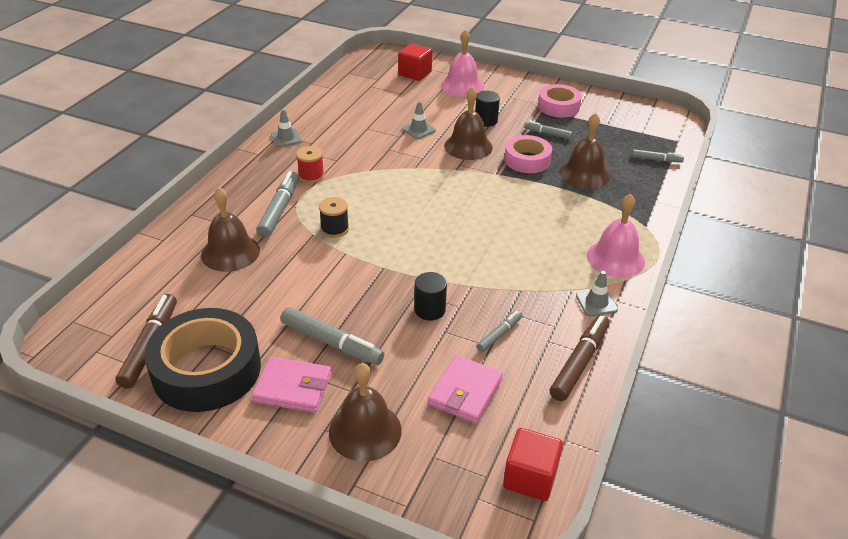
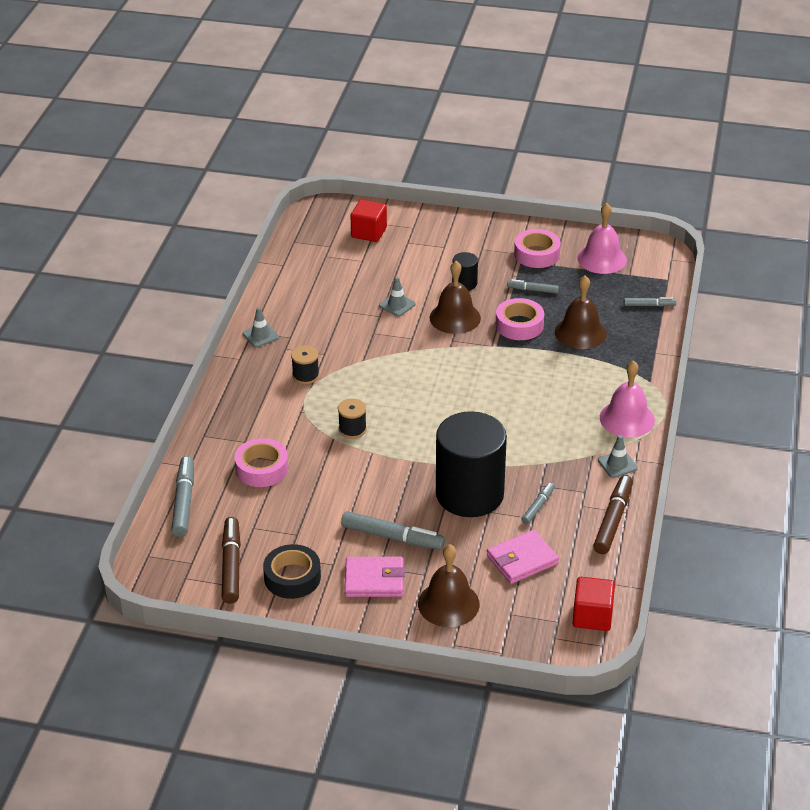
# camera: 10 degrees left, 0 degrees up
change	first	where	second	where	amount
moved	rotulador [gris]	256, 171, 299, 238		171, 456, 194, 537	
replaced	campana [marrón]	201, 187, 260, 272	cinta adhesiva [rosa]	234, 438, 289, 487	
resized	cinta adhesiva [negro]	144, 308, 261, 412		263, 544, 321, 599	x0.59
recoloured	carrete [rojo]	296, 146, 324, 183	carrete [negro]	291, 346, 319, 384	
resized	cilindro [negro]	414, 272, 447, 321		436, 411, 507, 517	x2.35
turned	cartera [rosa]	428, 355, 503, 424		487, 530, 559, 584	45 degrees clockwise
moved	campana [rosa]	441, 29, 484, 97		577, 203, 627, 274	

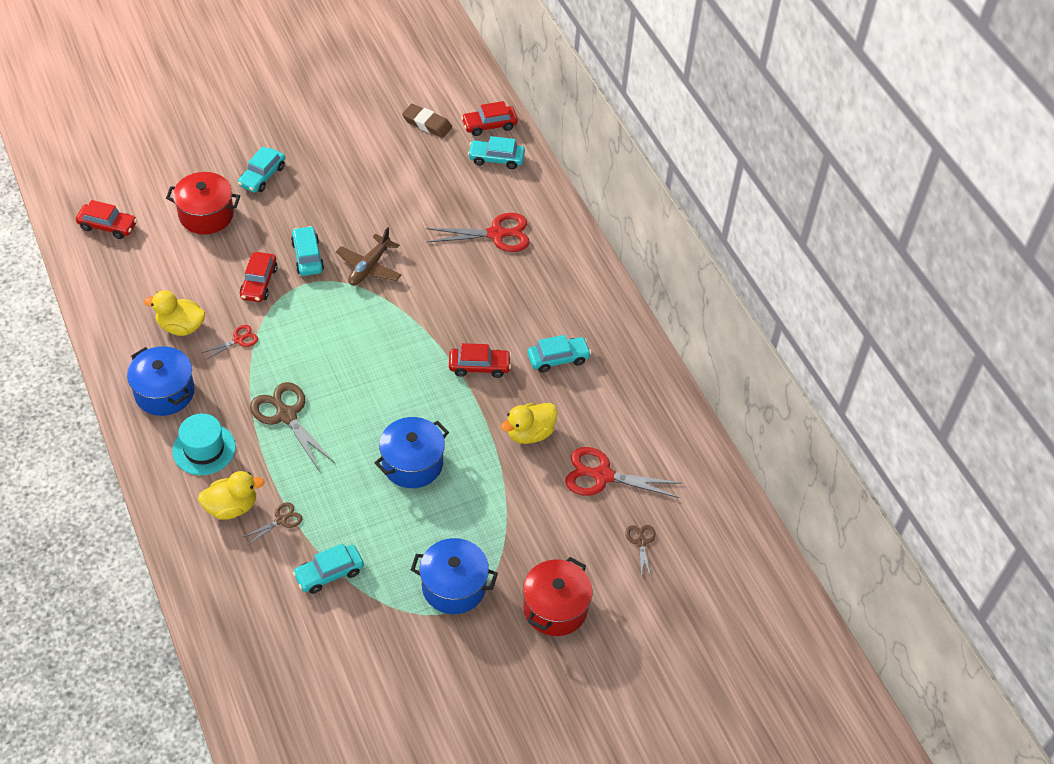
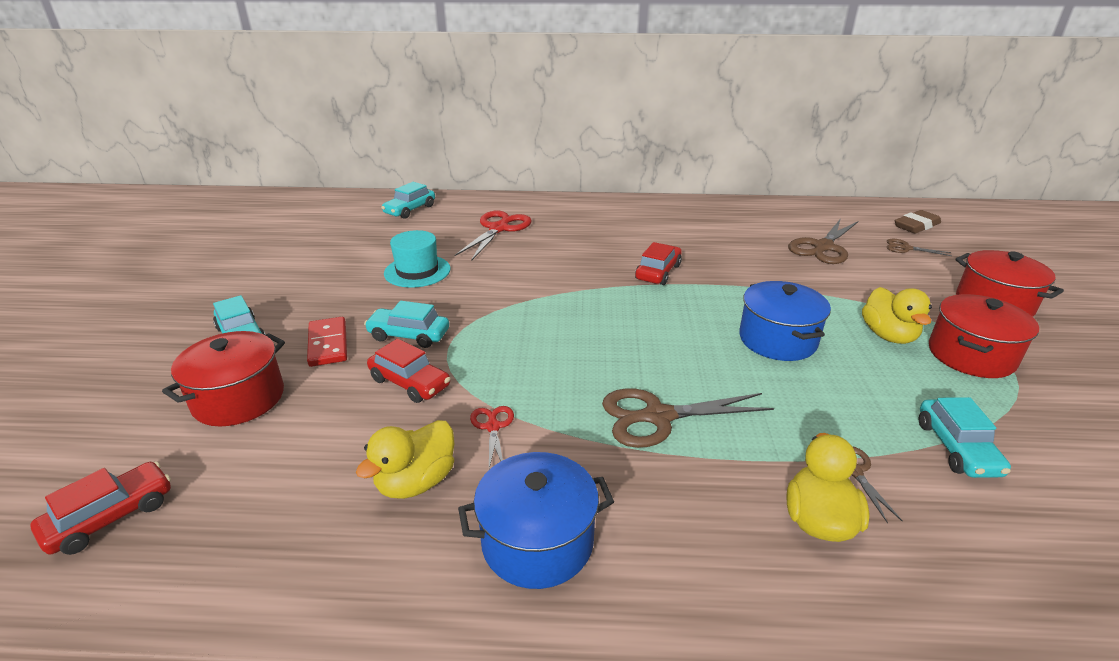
# camera: 60 degrees left, 20 degrees down
change	first	where	second	where	amount
added			ficha de dominó [rojo]	307, 317, 347, 367	
moved	sombrero [turquesa]	172, 414, 236, 475		384, 230, 451, 288	
recoloured	tijeras [rojo]	565, 447, 682, 498	tijeras [marrón]	788, 218, 858, 264	
moved	pato [amarillo]	501, 403, 557, 444		862, 287, 932, 344	
moved	goma de borrar [marrón]	402, 104, 452, 138		895, 210, 941, 233	
recoloured	olla [azul]	411, 538, 498, 614	olla [rojo]	929, 294, 1039, 378	
removed	avión [marrón]	336, 227, 402, 286			
removed	coche [rojo]	461, 101, 518, 136			
removed	coche [turquesa]	527, 335, 591, 373			

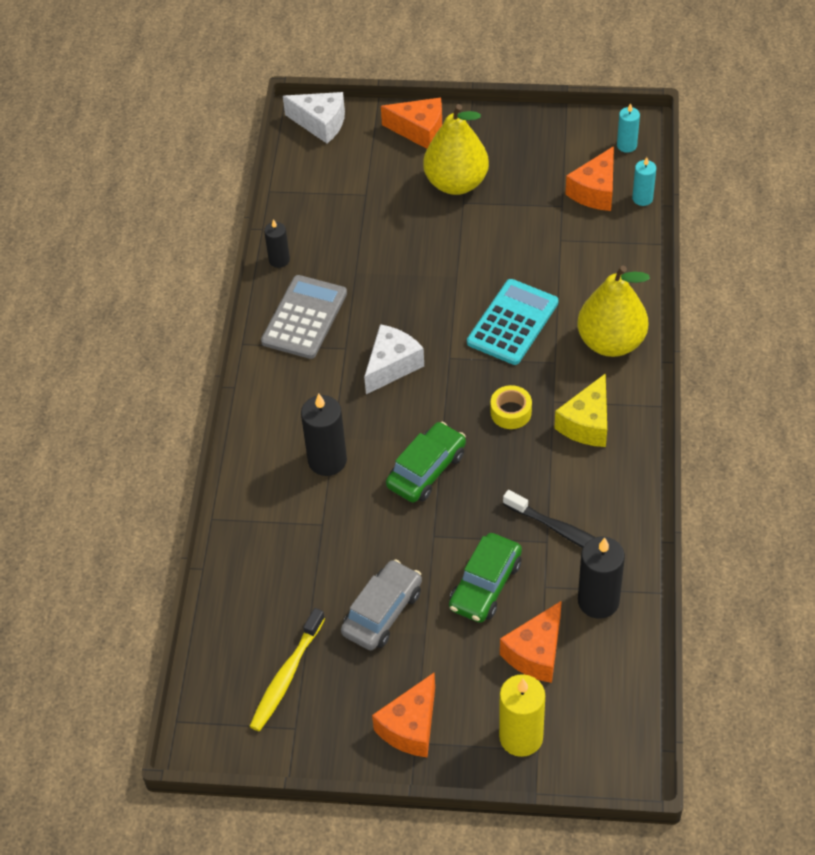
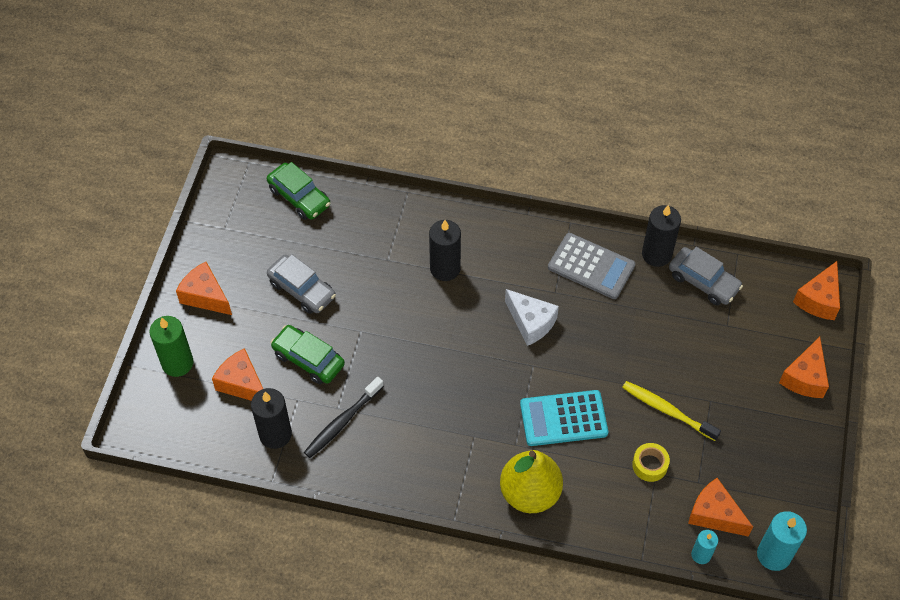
# camera: 95 degrees right, 5 degrees up
change	first	where	second	where	amount
recoloured	vela [amarillo]	499, 674, 545, 757	vela [verde]	149, 316, 193, 377	
moved	coche [verde]	386, 422, 466, 503		267, 162, 330, 220	
turned	calculadora [turquesa]	467, 279, 558, 365		520, 390, 608, 446	135 degrees clockwise
moved	cepillo de dientes [amarillo]	250, 608, 325, 731		622, 381, 721, 441	
moved	cinta adhesiva [amarillo]	491, 385, 532, 429		632, 443, 670, 482	
resized	vela [negro]	264, 219, 290, 268		642, 205, 681, 267	x1.70
added			coche [gris]	669, 247, 743, 305	
resized	vela [turquesa]	617, 103, 640, 153		757, 511, 807, 571	x1.70
recoloured	queso [blanco]	283, 92, 345, 143	queso [naranja]	793, 261, 840, 320	
removed	pera [amarillo]	423, 104, 489, 195			
removed	queso [amarillo]	554, 373, 607, 447			

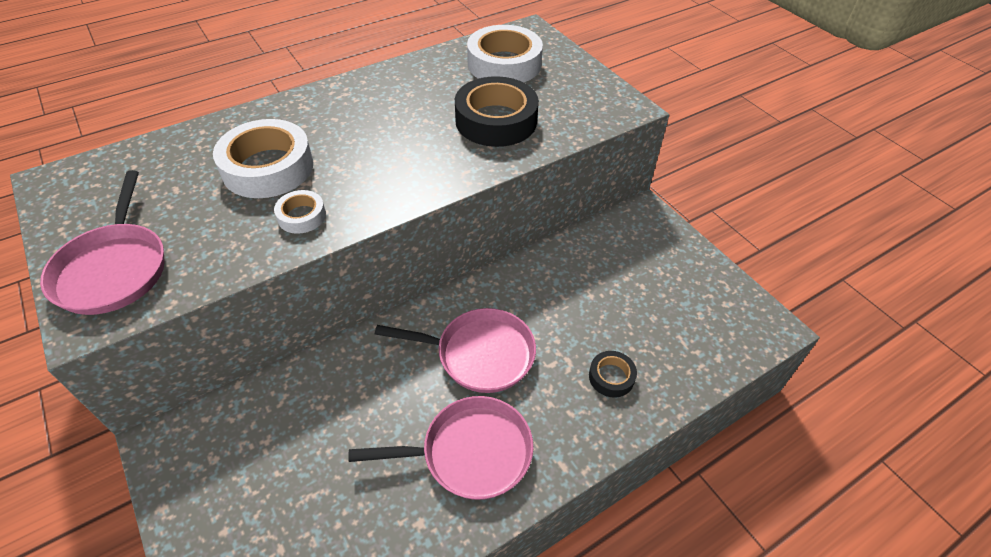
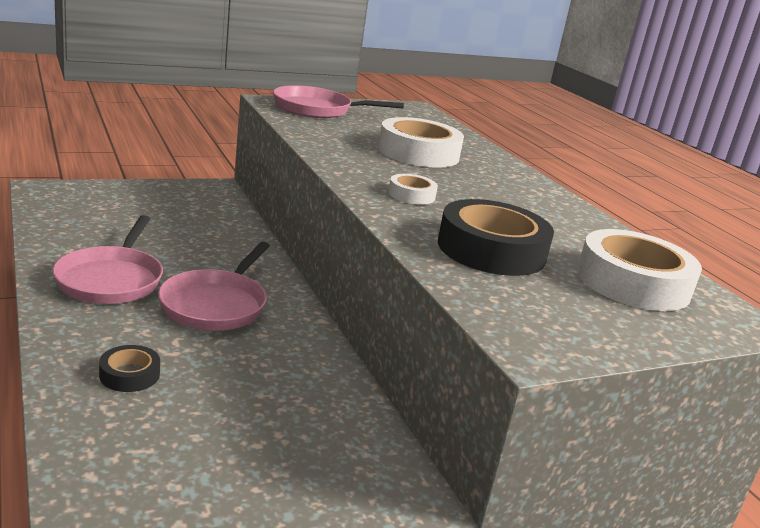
# camera: 95 degrees right, 25 degrees down
change	first	where	second	where	amount
moved	cinta adhesiva [blanco]	274, 190, 326, 234		388, 174, 438, 205	

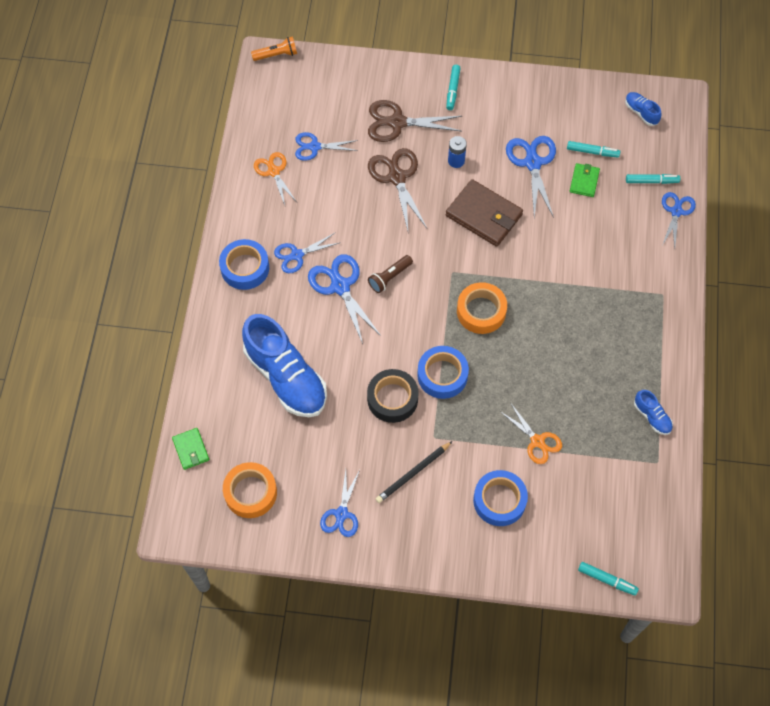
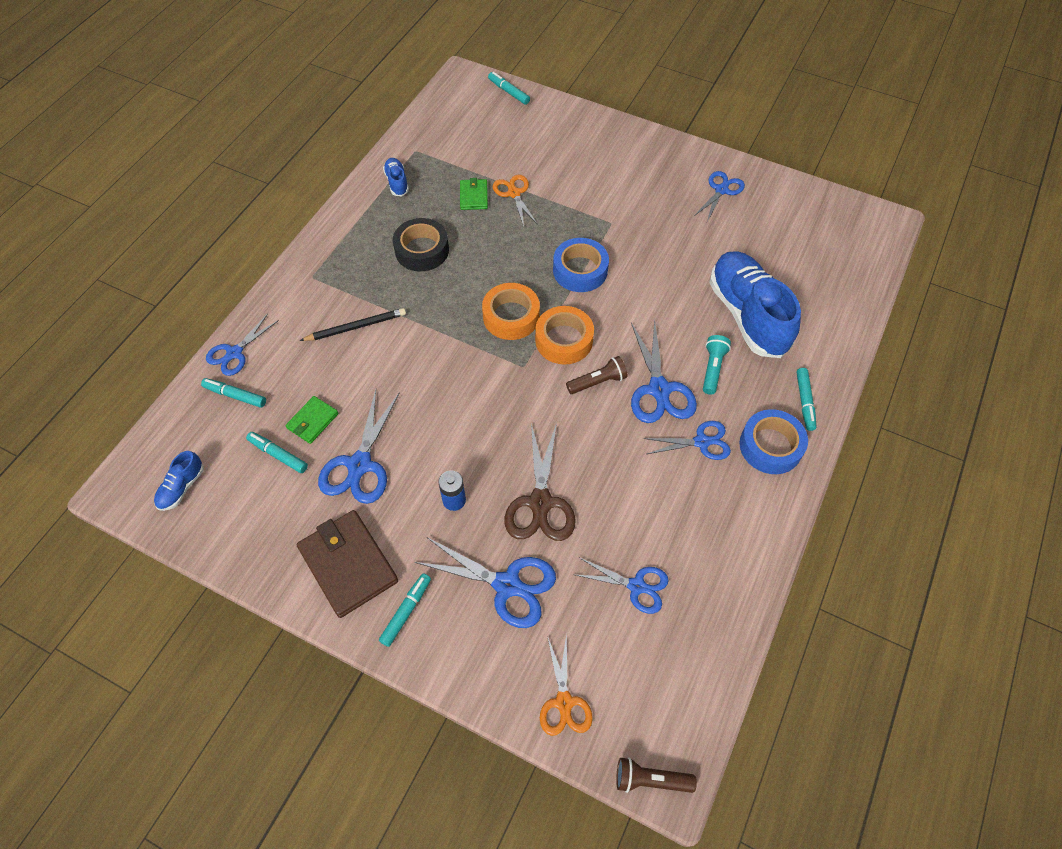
# camera: 160 degrees left, 5 degrees down
change	first	where	second	where	amount
turned	zapato [azul]	625, 92, 661, 126		154, 451, 204, 511	45 degrees clockwise
moved	cartera [marrón]	446, 179, 523, 247		297, 510, 398, 618	
moved	lápiz [negro]	376, 441, 452, 503		300, 308, 406, 341	
moved	cinta adhesiva [negro]	367, 369, 418, 423		393, 218, 449, 271	
recoloured	tijeras [marrón]	368, 100, 462, 142	tijeras [azul]	415, 538, 556, 628	
moved	cartera [verde]	172, 428, 209, 470		460, 178, 488, 210	
moved	cinta adhesiva [naranja]	223, 462, 277, 518		535, 306, 594, 364	
moved	tijeras [naranja]	254, 152, 297, 205		540, 634, 593, 736	
recoloured	lámpara de mano [naranja]	251, 37, 297, 61	lámpara de mano [marrón]	616, 757, 697, 793	
added			lámpara de mano [turquesa]	703, 335, 731, 395	
added			rotulador [turquesa]	796, 368, 816, 431	
removed	cinta adhesiva [azul]	473, 470, 528, 526			

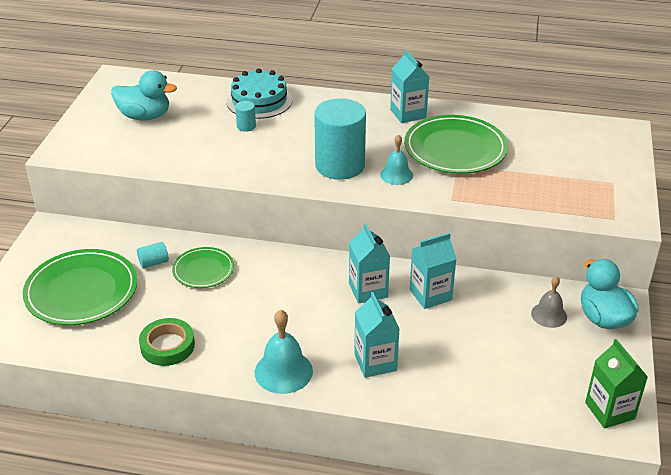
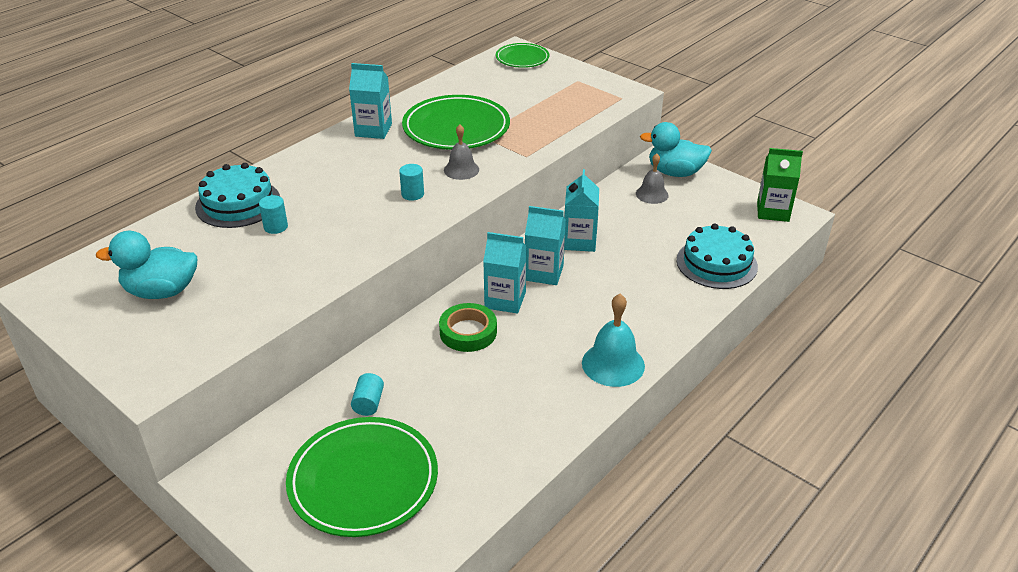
# camera: 60 degrees left, 0 degrees up
change	first	where	second	where	amount
turned	pato [turquesa]	111, 70, 177, 121		96, 231, 197, 299	135 degrees counterclockwise
resized	cilindro [turquesa]	314, 98, 366, 180		399, 164, 424, 201	x0.41
moved	cinta adhesiva [verde]	139, 318, 195, 366		439, 303, 497, 352	
recoloured	campana [turquesa]	380, 134, 413, 185	campana [gris]	444, 124, 479, 180	
moved	cartón de leche [turquesa]	354, 292, 399, 378		483, 232, 527, 314	
moved	plato [verde]	172, 247, 234, 288		496, 43, 549, 68	
added			tarta [turquesa]	677, 224, 758, 289	

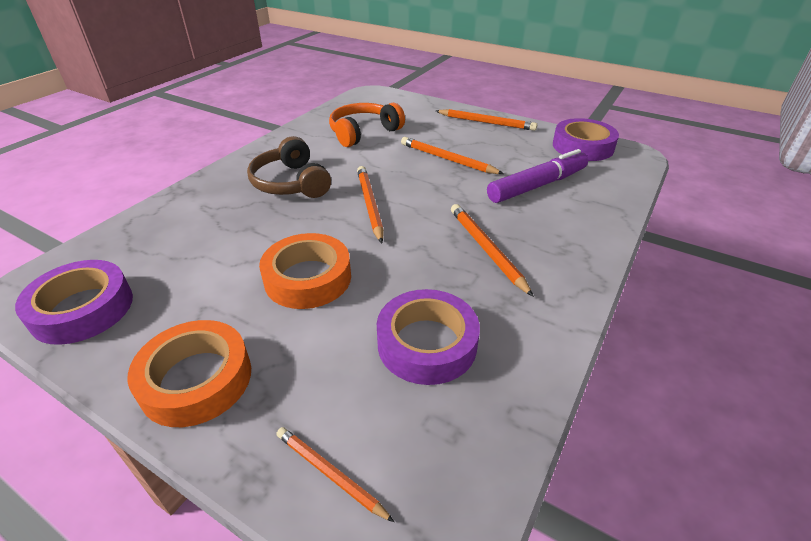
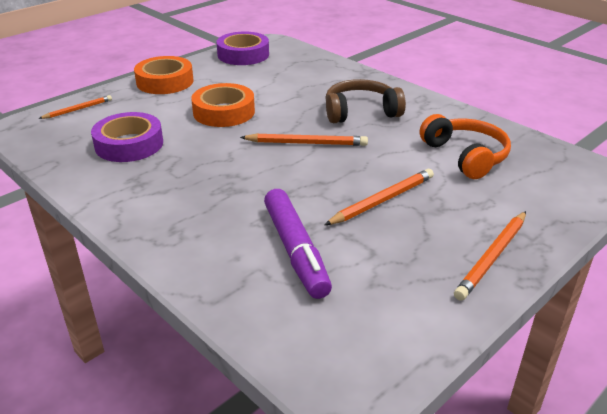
# camera: 105 degrees right, 5 degrees down
change	first	where	second	where	amount
removed	lápiz [naranja]	451, 204, 534, 297			
removed	cinta adhesiva [morado]	553, 118, 619, 161			

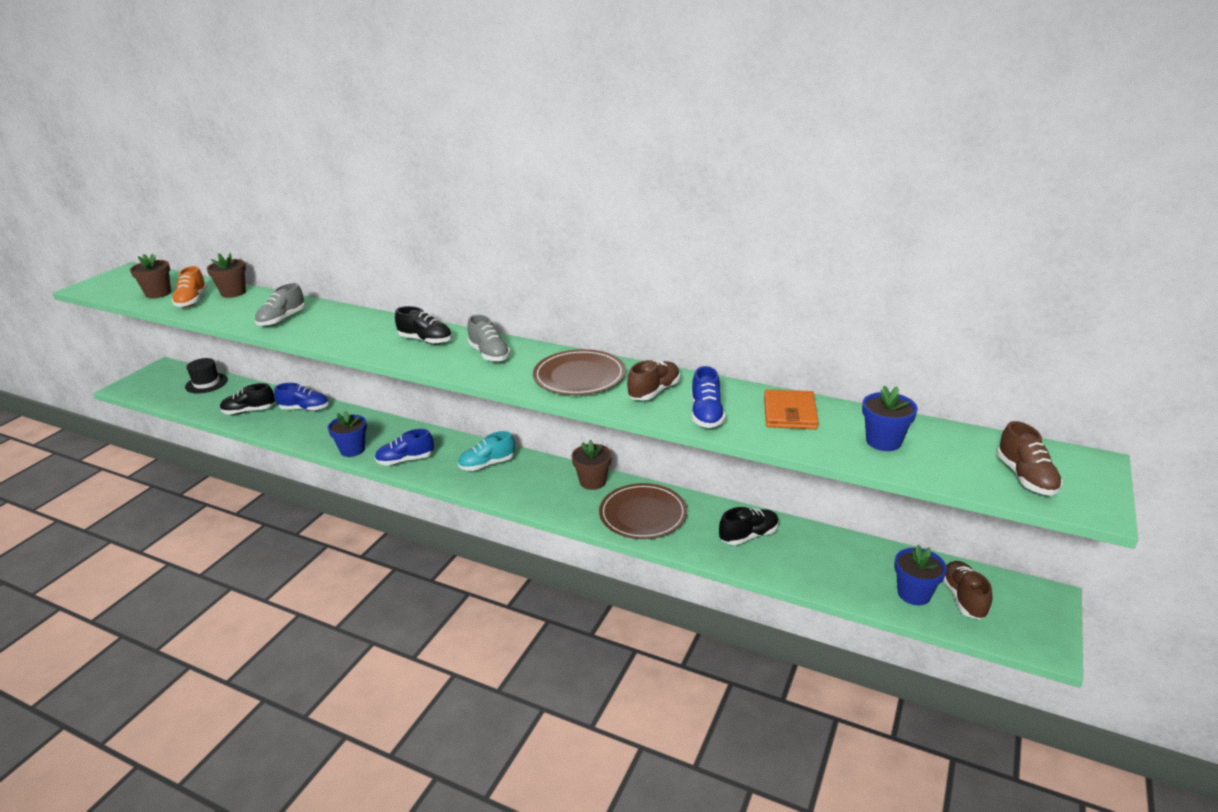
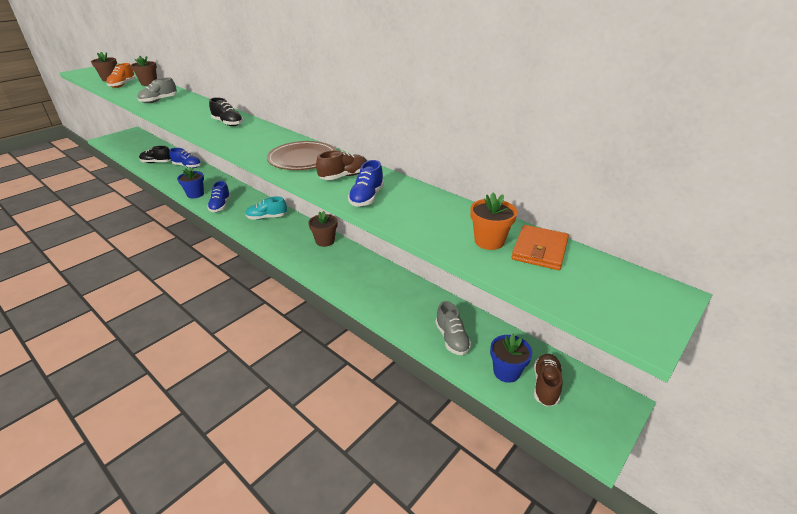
# camera: 15 degrees right, 5 degrees up
change	first	where	second	where	amount
turned	zapato [azul]	375, 429, 434, 466		207, 181, 231, 212	90 degrees counterclockwise
moved	zapato [gris]	467, 315, 511, 362		435, 301, 471, 355	
recoloured	maceta [azul]	862, 386, 918, 451	maceta [naranja]	470, 192, 517, 250	
moved	cartera [naranja]	764, 389, 819, 429		511, 225, 569, 270	
removed	sombrero [negro]	185, 358, 228, 394			
removed	plato [marrón]	599, 483, 687, 539			
removed	zapato [negro]	719, 507, 779, 545			
removed	zapato [marrón]	997, 421, 1063, 496			

